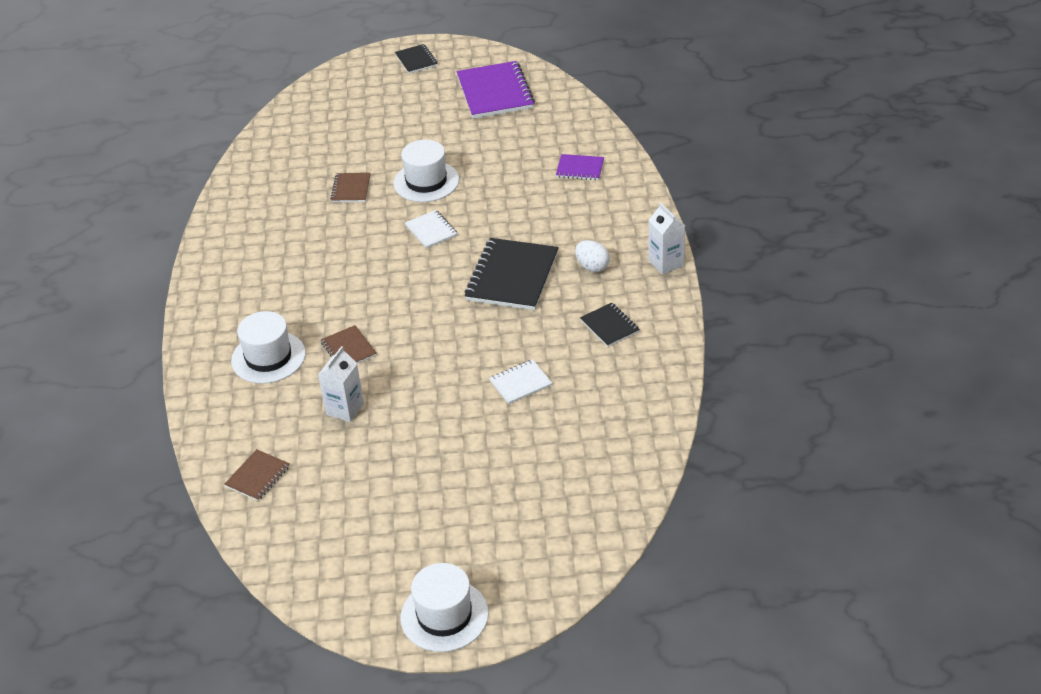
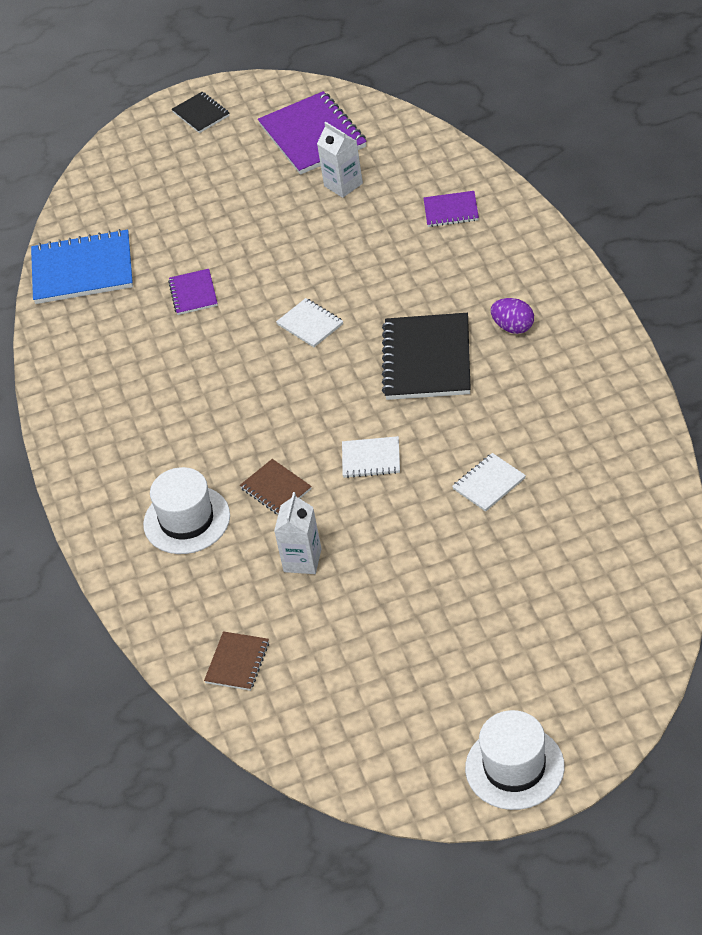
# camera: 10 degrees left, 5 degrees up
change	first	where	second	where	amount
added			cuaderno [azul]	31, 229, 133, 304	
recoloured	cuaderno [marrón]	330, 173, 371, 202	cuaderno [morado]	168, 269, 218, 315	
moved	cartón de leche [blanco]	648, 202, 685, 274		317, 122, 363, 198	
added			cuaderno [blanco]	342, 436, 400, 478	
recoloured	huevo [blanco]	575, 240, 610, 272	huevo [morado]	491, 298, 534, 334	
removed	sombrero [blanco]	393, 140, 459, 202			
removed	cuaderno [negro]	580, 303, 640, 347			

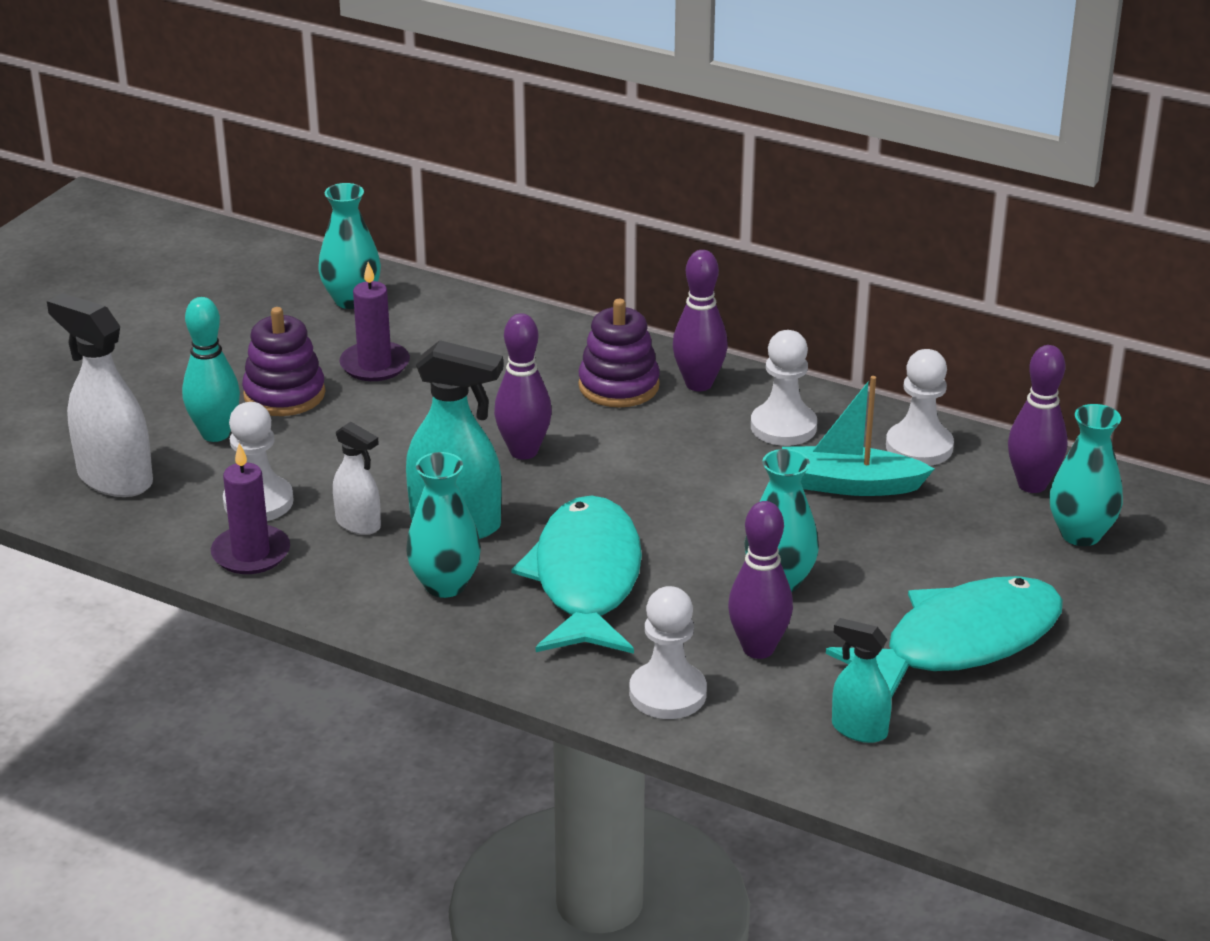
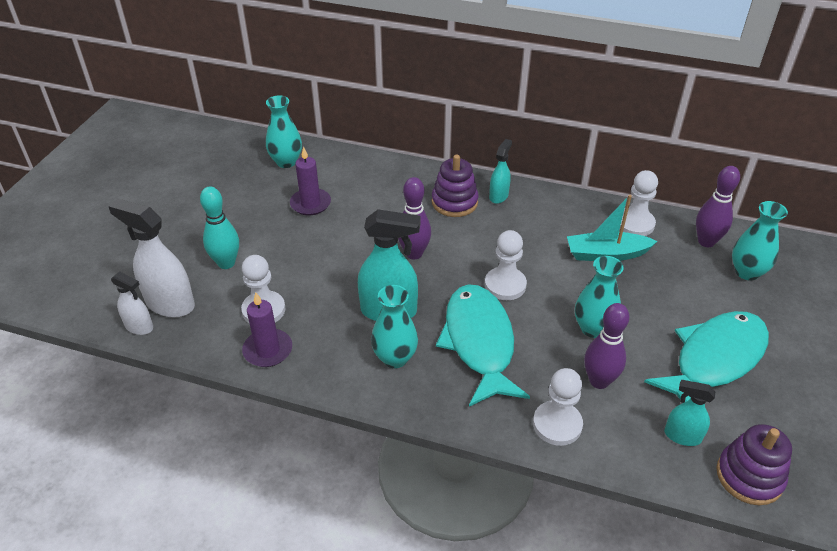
# camera: 10 degrees left, 10 degrees up
change	first	where	second	where	amount
moved	pulverizador [blanco]	333, 422, 381, 535		111, 271, 153, 335	
moved	peón [blanco]	751, 330, 817, 446		485, 230, 527, 300	
replaced	bolo [morado]	673, 250, 728, 391	pulverizador [turquesa]	489, 139, 512, 204	
moved	juguete apilable [morado]	242, 307, 325, 416		716, 424, 792, 505	

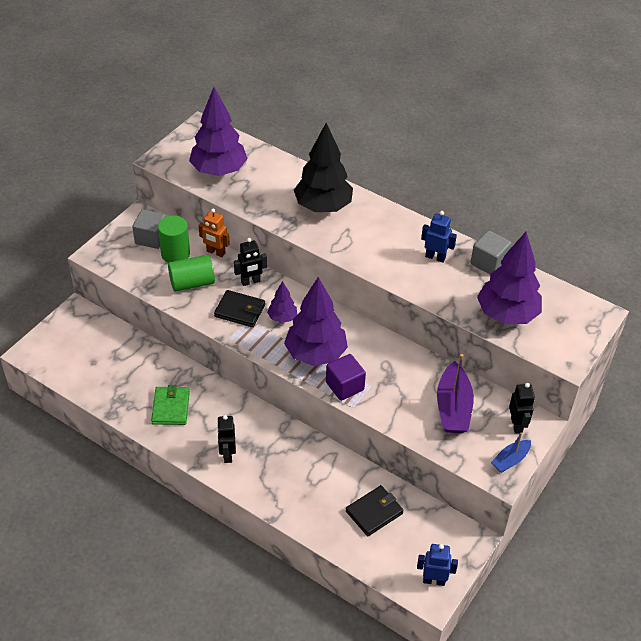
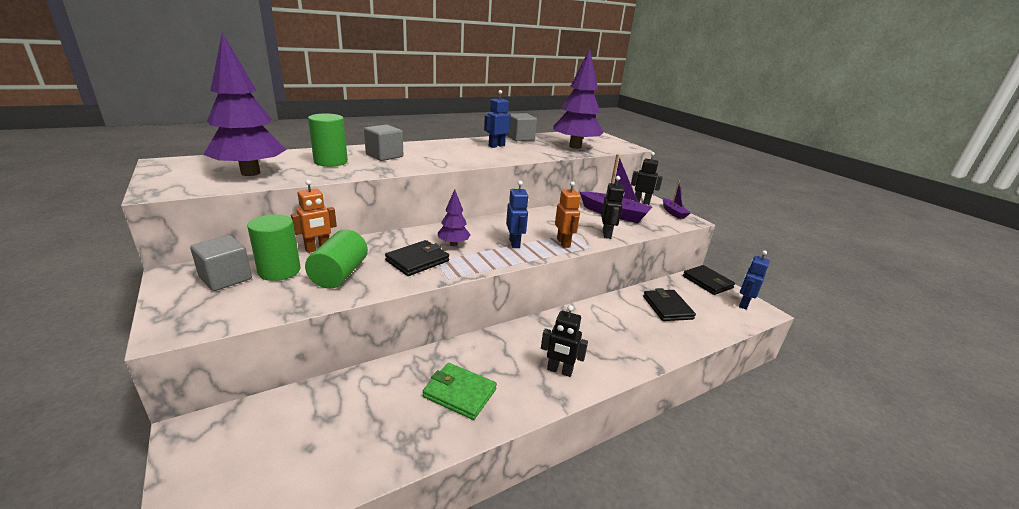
# camera: 65 degrees left, 20 degrees down
change	first	where	second	where	amount
added			cilindro [verde]	308, 113, 348, 167	
replaced	árbol [negro]	294, 123, 353, 212	cubo [gris]	364, 125, 403, 161	
replaced	árbol [morado]	284, 277, 348, 366	robot [azul]	506, 181, 529, 248	
replaced	cubo [morado]	326, 354, 366, 401	robot [naranja]	555, 181, 581, 248	
moved	robot [negro]	234, 238, 267, 286		601, 176, 624, 239	
recoloured	barco [azul]	491, 433, 531, 473	barco [morado]	663, 180, 690, 219	
added			cartera [negro]	683, 265, 735, 295	

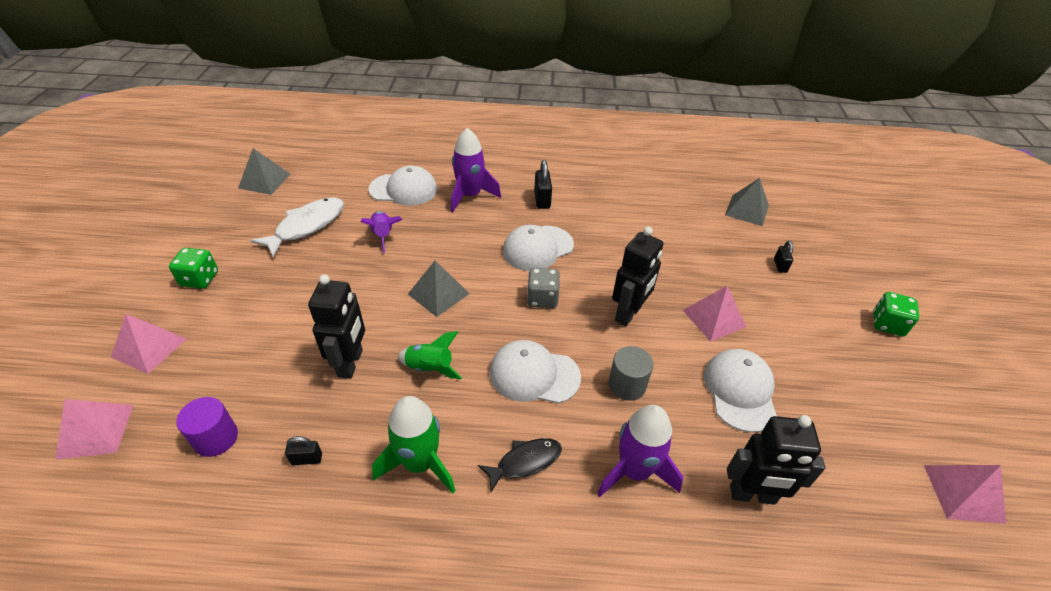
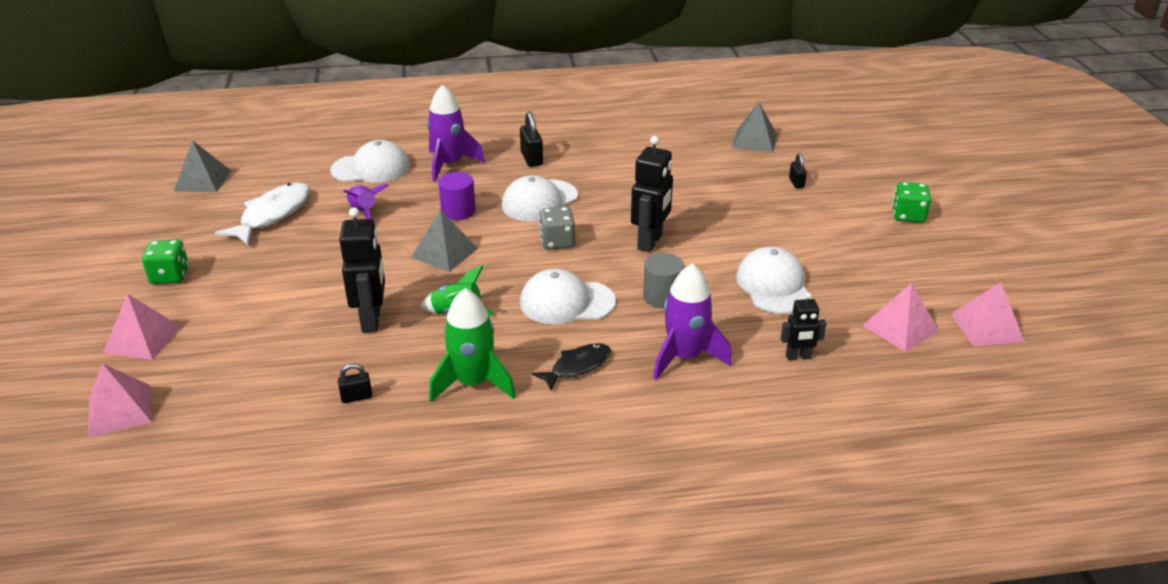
# camera: 10 degrees left, 10 degrees down
change	first	where	second	where	amount
moved	cilindro [morado]	176, 397, 238, 457		438, 172, 476, 220	
resized	robot [negro]	727, 415, 825, 505		781, 293, 826, 361	x0.58
moved	pirámide [rosa]	683, 286, 746, 342		862, 283, 939, 352	

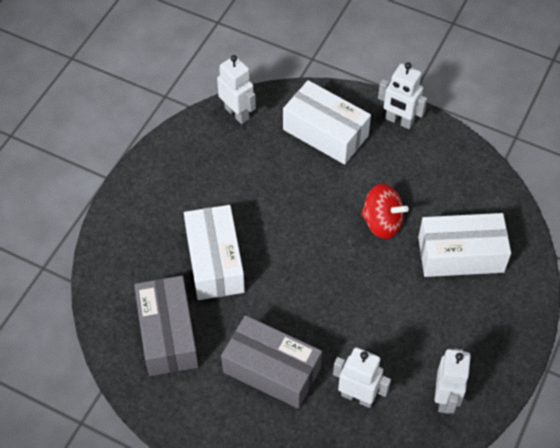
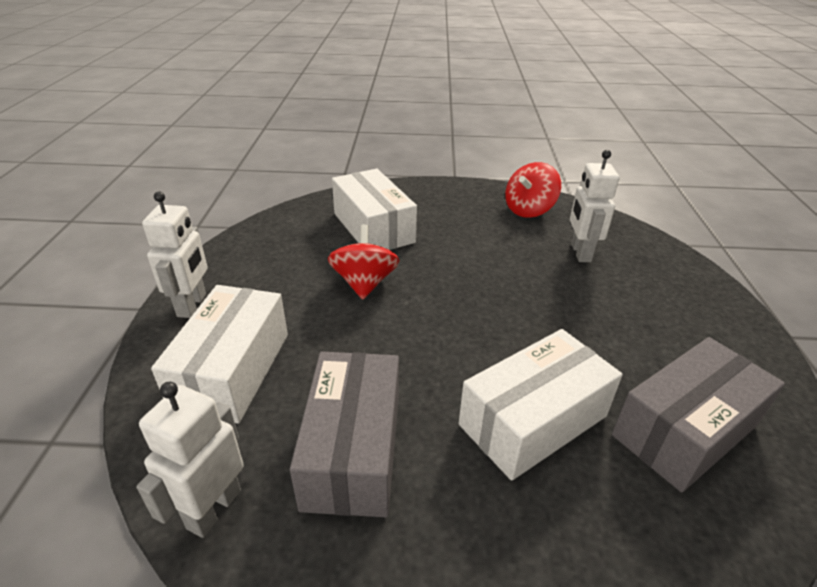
# camera: 115 degrees left, 20 degrees down
change	first	where	second	where	amount
moved	caja [gris]	221, 315, 322, 409		290, 352, 399, 517	
replaced	robot [blanco]	435, 348, 471, 414	peonza [rojo]	505, 162, 561, 218	

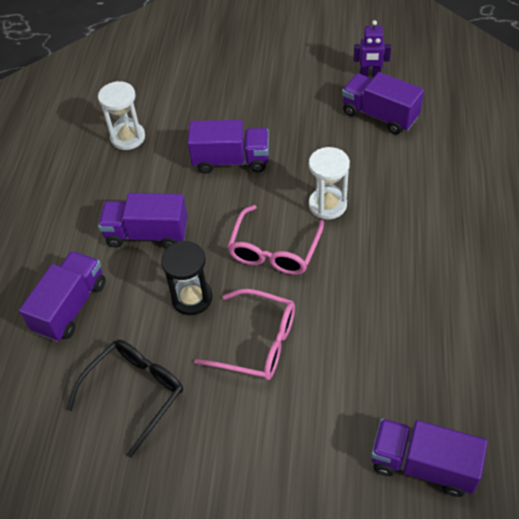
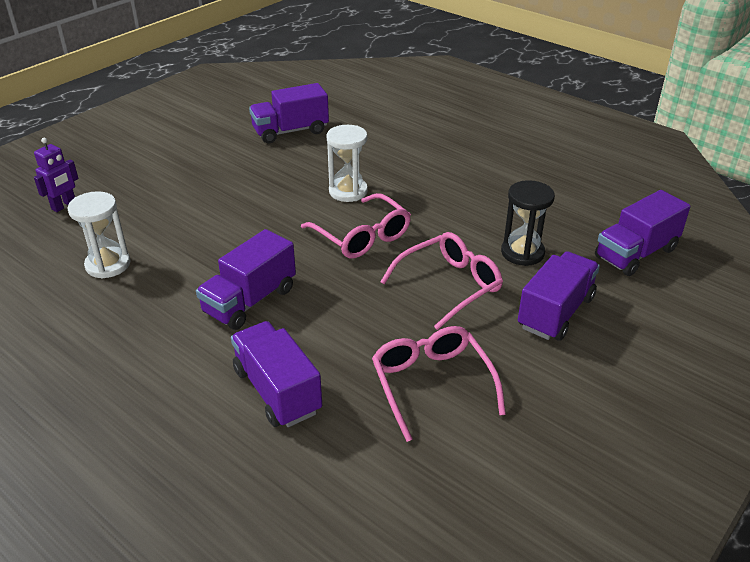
# camera: 60 degrees left, 15 degrees down
change	first	where	second	where	amount
moved	robot [morado]	354, 20, 391, 77		34, 138, 79, 212	
recoloured	gafas [negro]	67, 340, 183, 458	gafas [rosa]	372, 326, 506, 442	
moved	reloj de arena [negro]	161, 241, 212, 315		501, 180, 555, 266	
moved	camión [morado]	188, 120, 269, 174		518, 252, 600, 341	

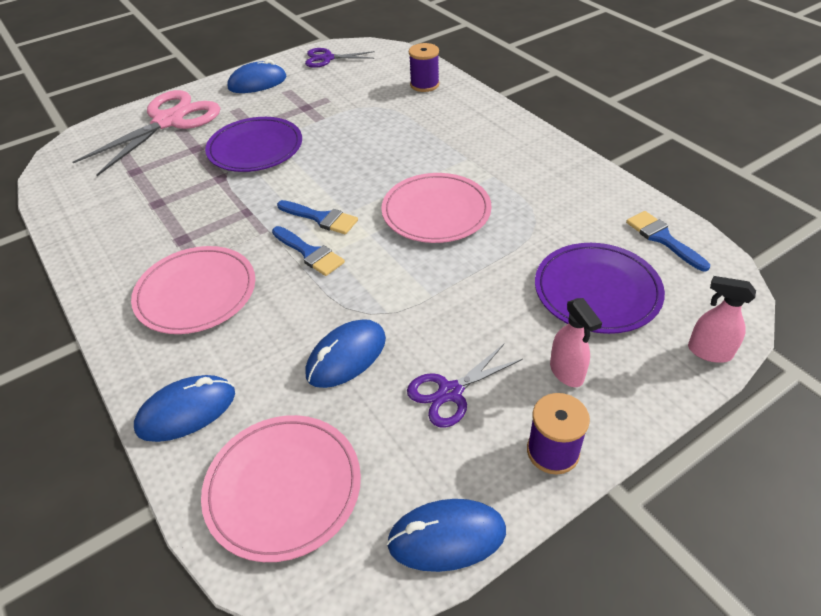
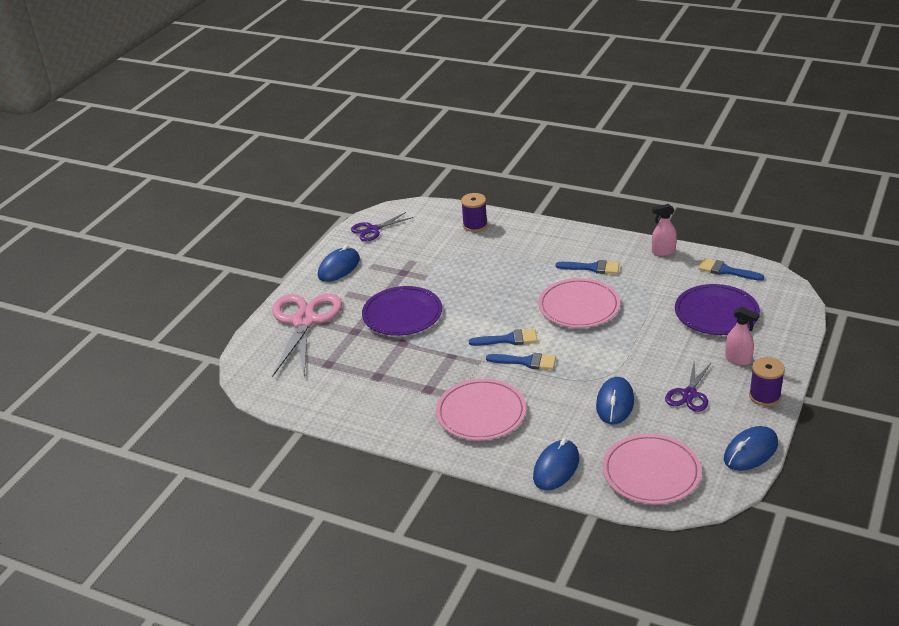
# camera: 30 degrees left, 10 degrees down
change	first	where	second	where	amount
added			pincel [azul]	556, 260, 619, 274	
moved	pulverizador [rosa]	688, 276, 756, 363		652, 204, 677, 256	

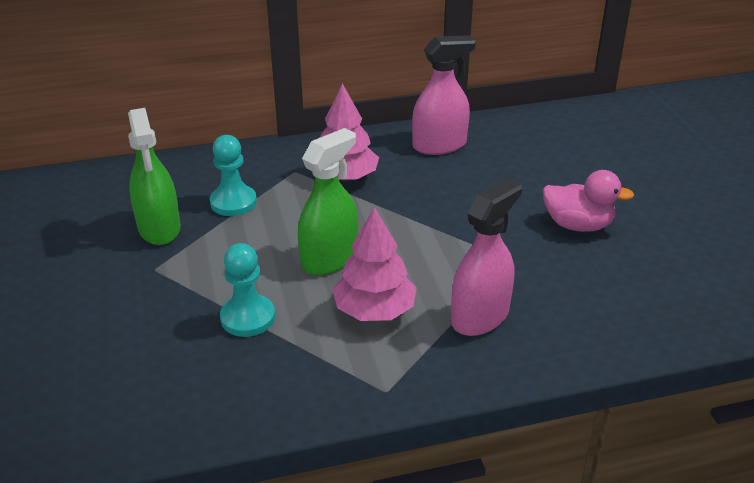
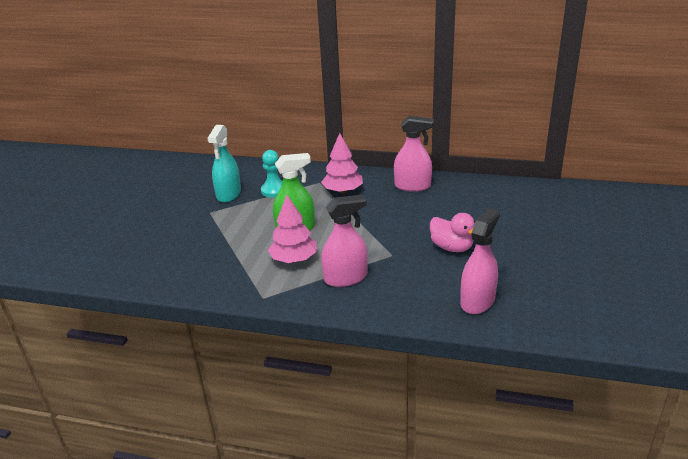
# camera: 30 degrees right, 5 degrees down
change	first	where	second	where	amount
recoloured	pulverizador [verde]	128, 108, 181, 245	pulverizador [turquesa]	207, 125, 241, 202	
added			pulverizador [rosa]	460, 208, 500, 314	
removed	peón [turquesa]	220, 243, 275, 337			

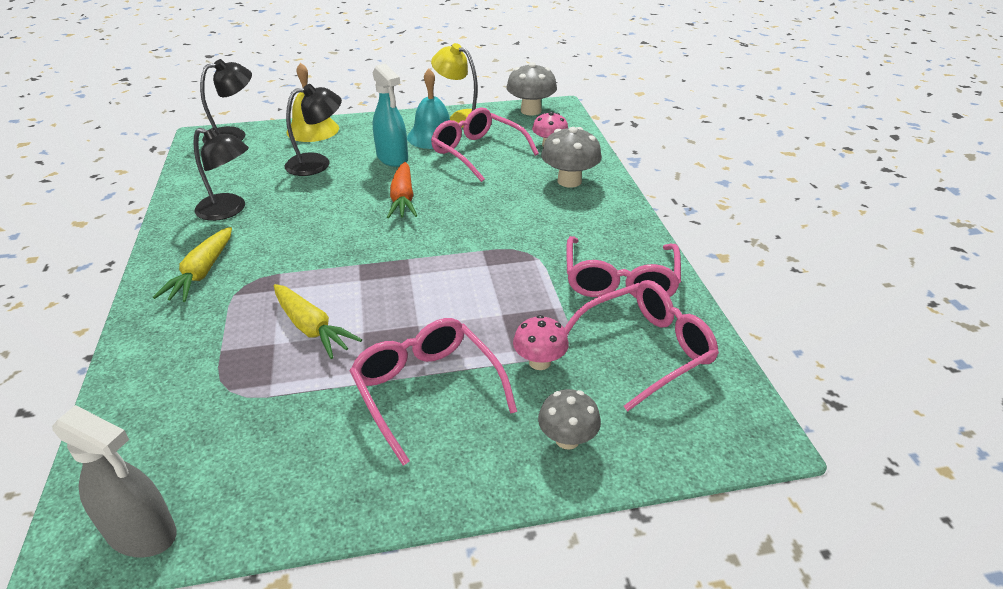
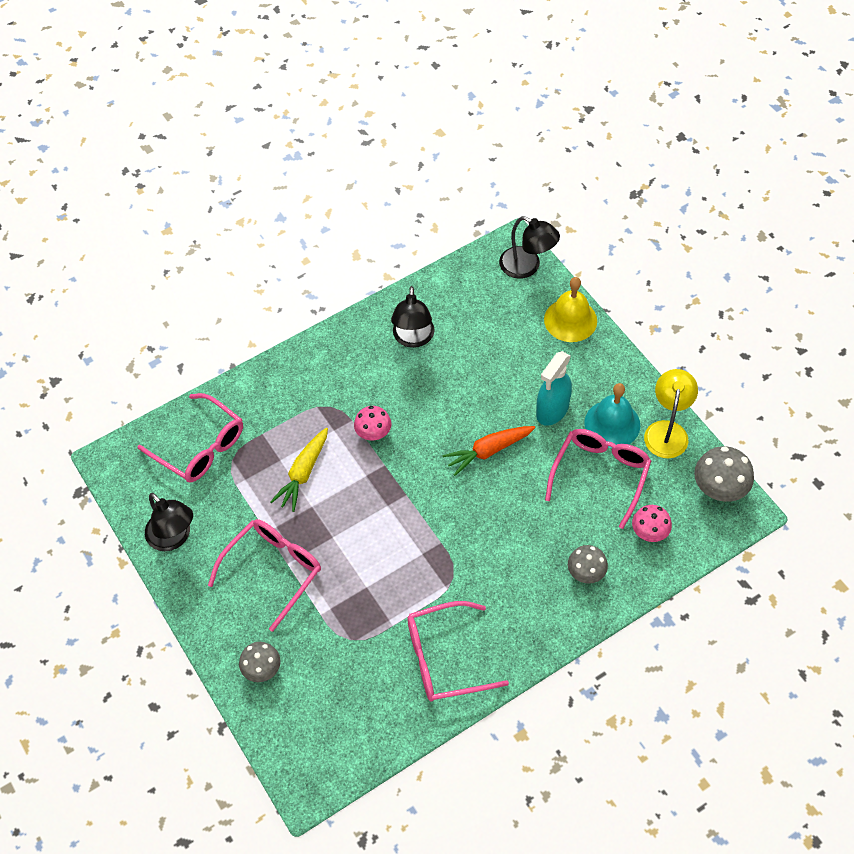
# camera: 70 degrees right, 20 degrees up
change	first	where	second	where	amount
moved	gafas [rosa]	564, 280, 719, 411		137, 393, 243, 482	
moved	lámpara [negro]	285, 84, 342, 176		145, 493, 193, 551	
moved	seta [rosa]	513, 315, 569, 370		354, 406, 391, 441	
resized	seta [gris]	541, 127, 602, 188		568, 545, 608, 583	x0.66
removed	pulverizador [gris]	52, 405, 176, 558			
removed	zanahoria [amarillo]	153, 227, 232, 302			

